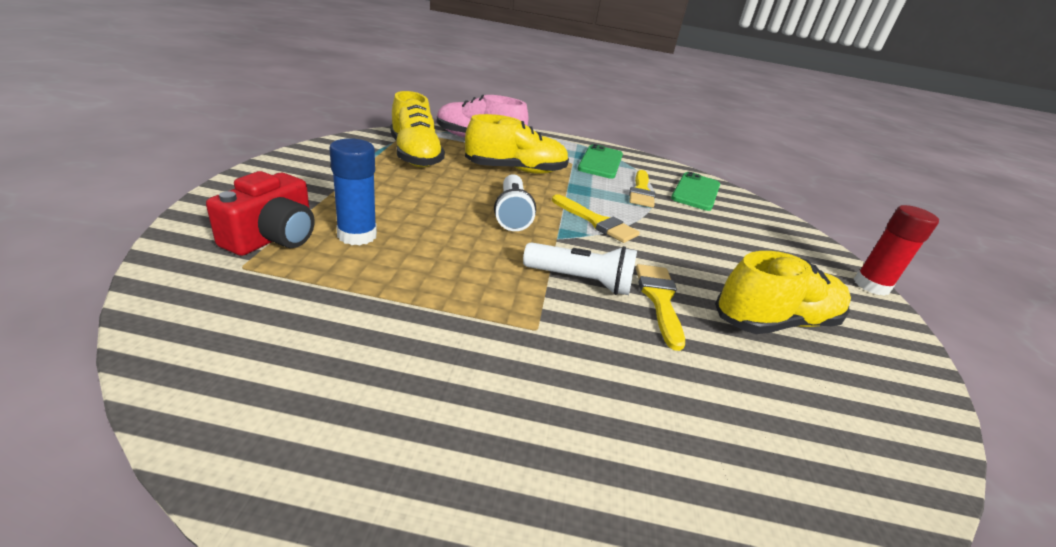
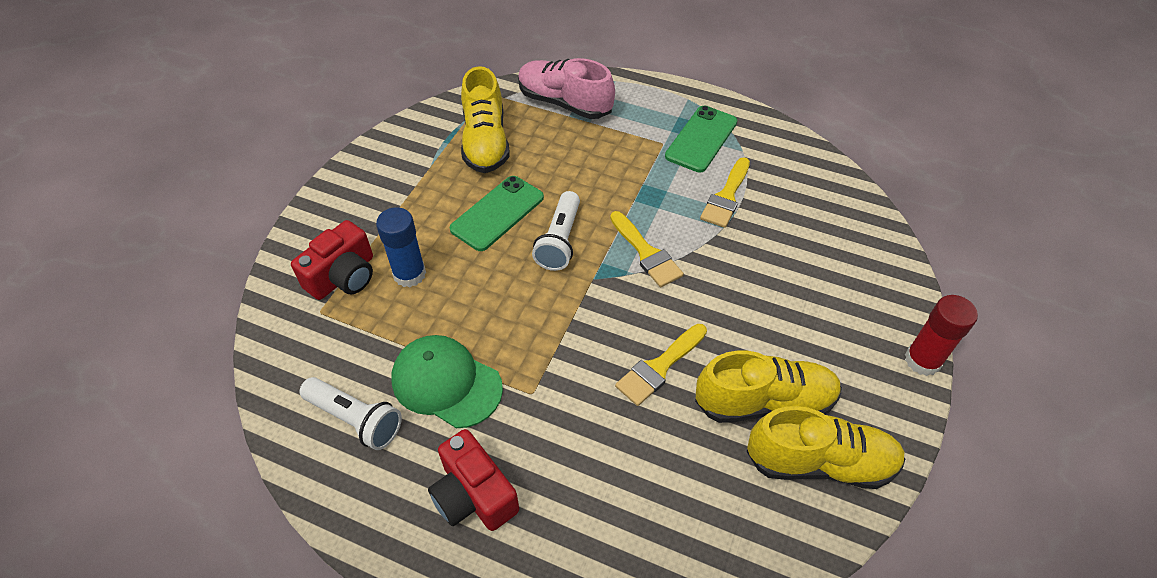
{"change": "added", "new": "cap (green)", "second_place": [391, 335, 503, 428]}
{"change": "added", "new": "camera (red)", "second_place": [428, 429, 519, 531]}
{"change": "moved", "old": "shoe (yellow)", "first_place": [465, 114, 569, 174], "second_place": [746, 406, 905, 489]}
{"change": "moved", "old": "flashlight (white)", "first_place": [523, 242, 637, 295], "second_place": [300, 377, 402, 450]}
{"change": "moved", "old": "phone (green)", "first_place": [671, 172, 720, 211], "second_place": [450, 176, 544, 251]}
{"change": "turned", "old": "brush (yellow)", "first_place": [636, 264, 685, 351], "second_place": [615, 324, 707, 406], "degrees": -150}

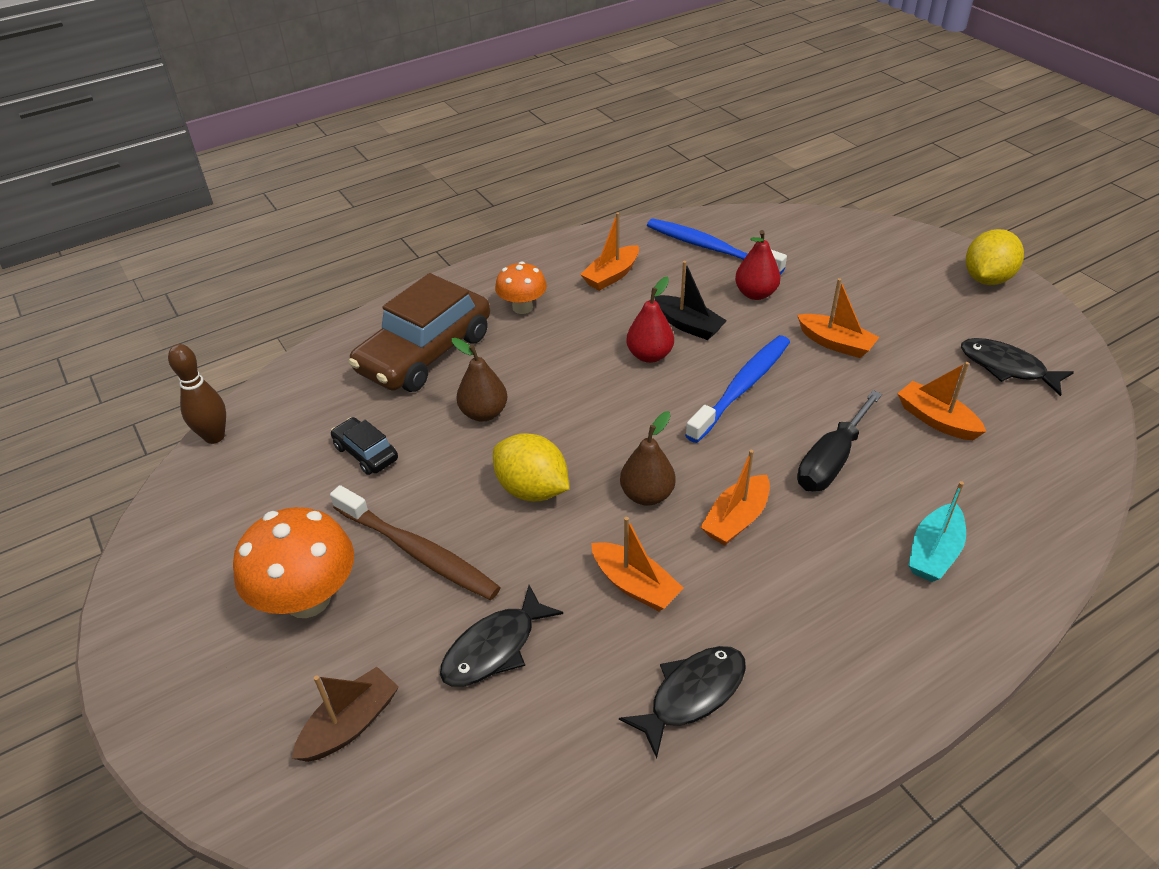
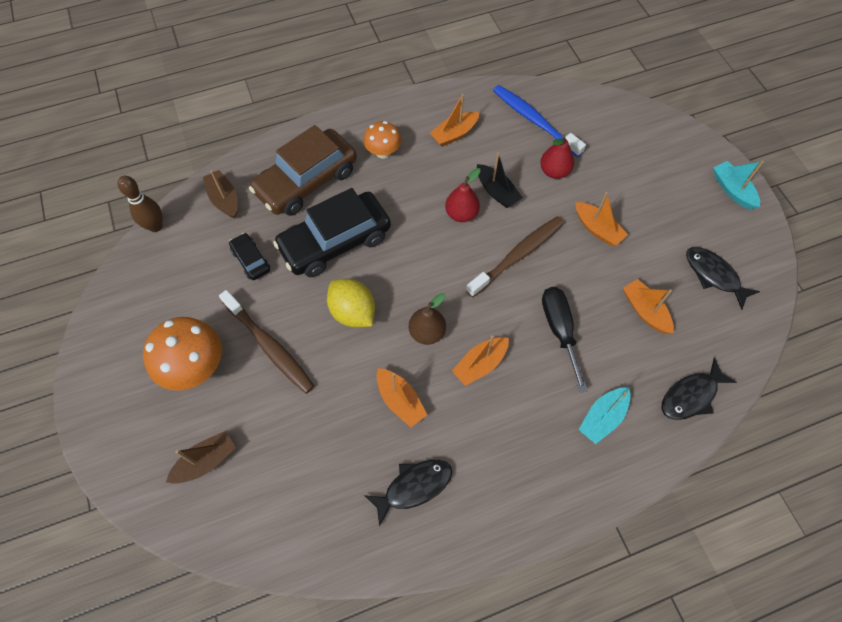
{"change": "added", "new": "boat (brown)", "second_place": [203, 170, 238, 219]}
{"change": "moved", "old": "fish (black)", "first_place": [440, 585, 563, 687], "second_place": [662, 358, 737, 420]}
{"change": "replaced", "old": "pear (brown)", "new": "car (black)", "first_place": [452, 338, 507, 422], "second_place": [273, 188, 391, 277]}
{"change": "replaced", "old": "lemon (yellow)", "new": "boat (turquoise)", "first_place": [966, 229, 1024, 285], "second_place": [713, 161, 764, 210]}
{"change": "recoloured", "old": "toothbrush (blue)", "new": "toothbrush (brown)", "first_place": [685, 335, 790, 443], "second_place": [466, 216, 564, 297]}
{"change": "turned", "old": "screwdriver (black)", "first_place": [797, 390, 882, 491], "second_place": [542, 287, 588, 393], "degrees": 120}

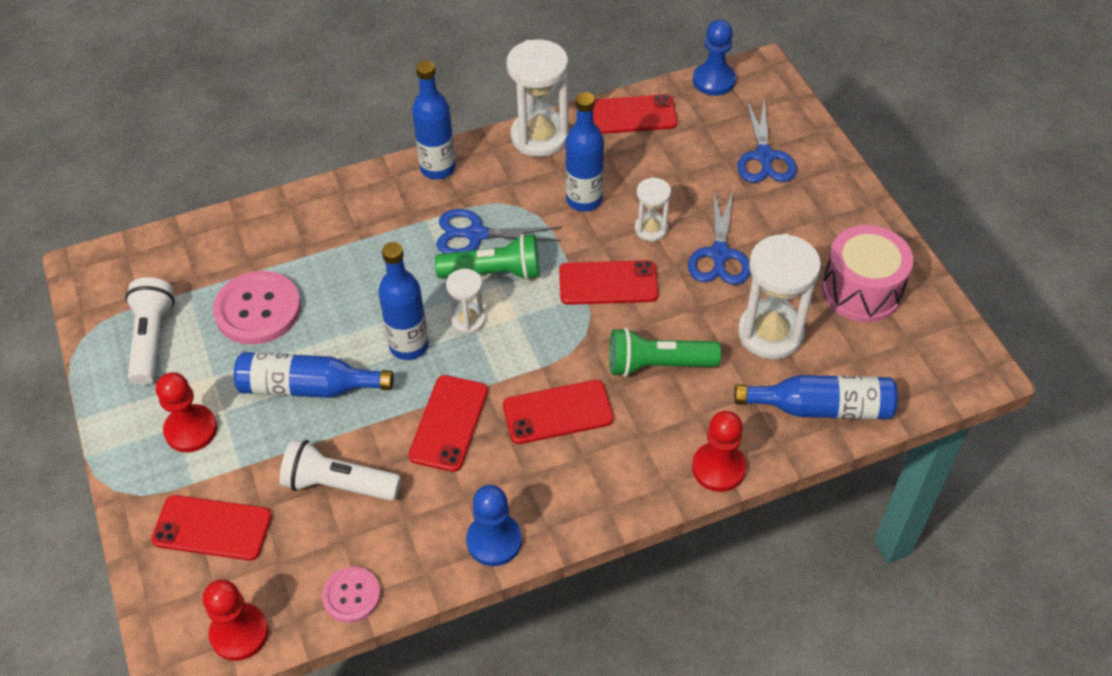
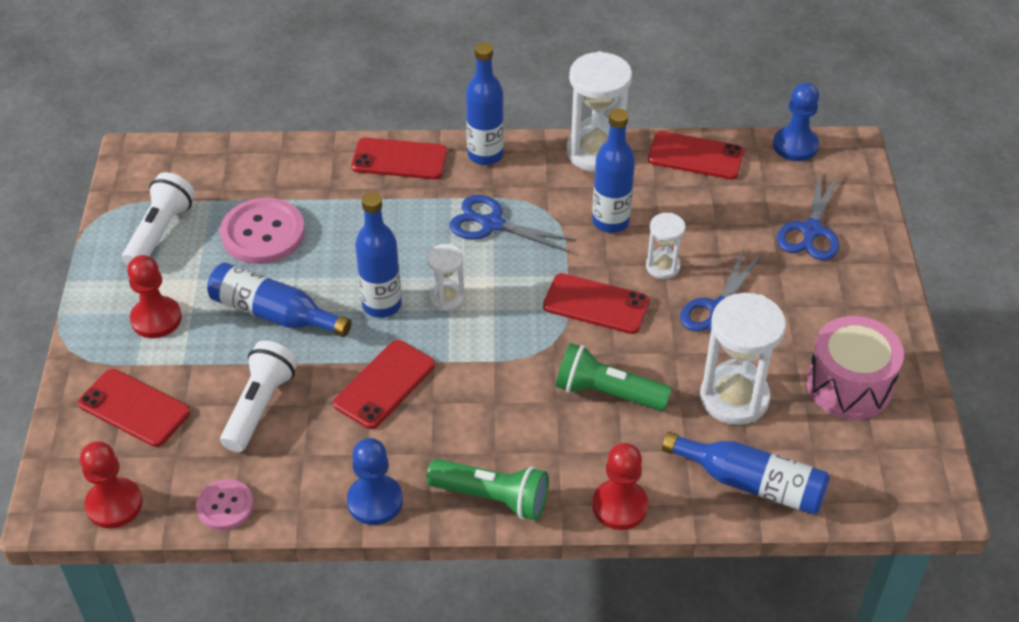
{"change": "moved", "old": "flashlight (green)", "first_place": [435, 234, 540, 280], "second_place": [427, 459, 549, 520]}
{"change": "moved", "old": "phone (red)", "first_place": [503, 380, 614, 444], "second_place": [351, 138, 447, 179]}
{"change": "turned", "old": "flashlight (white)", "first_place": [279, 439, 401, 501], "second_place": [220, 341, 298, 452], "degrees": 75}

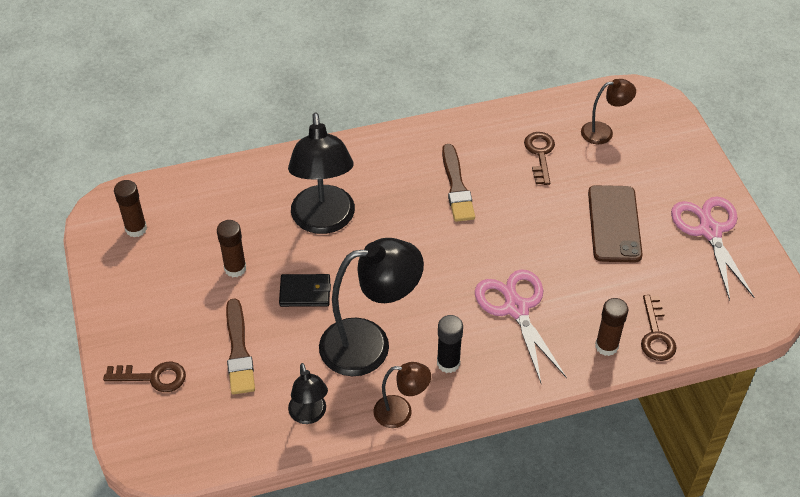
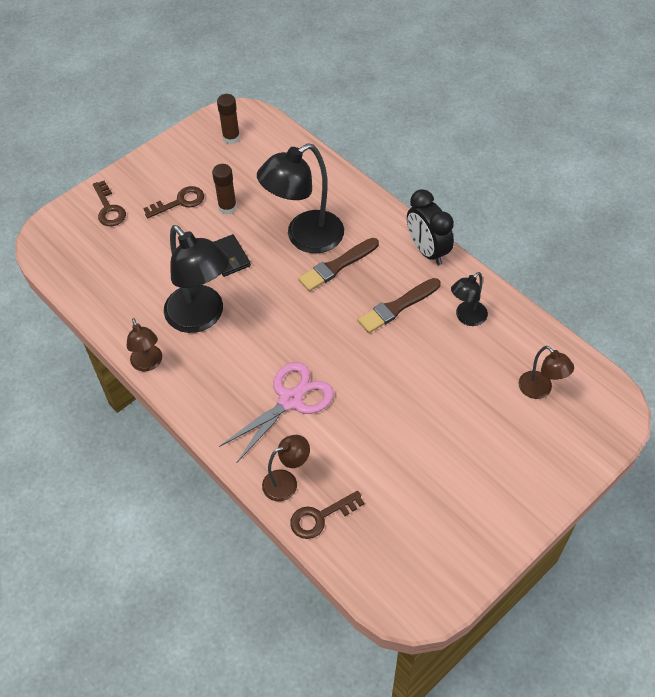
{"change": "removed", "old": "glue stick (black)", "first_place": [437, 315, 463, 373]}
{"change": "removed", "old": "phone (brown)", "first_place": [588, 185, 643, 263]}
{"change": "removed", "old": "scissors (pink)", "first_place": [671, 197, 754, 301]}
{"change": "added", "new": "clock (black)", "second_place": [407, 189, 454, 265]}
{"change": "moved", "old": "brush (brown)", "first_place": [226, 299, 255, 395], "second_place": [298, 238, 379, 291]}
{"change": "moved", "old": "lamp (black)", "first_place": [288, 363, 328, 424], "second_place": [451, 272, 488, 326]}
{"change": "moved", "old": "key (brown)", "first_place": [524, 132, 555, 185], "second_place": [143, 186, 204, 218]}
{"change": "replaced", "old": "glue stick (brown)", "new": "lamp (brown)", "first_place": [595, 298, 628, 356], "second_place": [262, 435, 310, 502]}

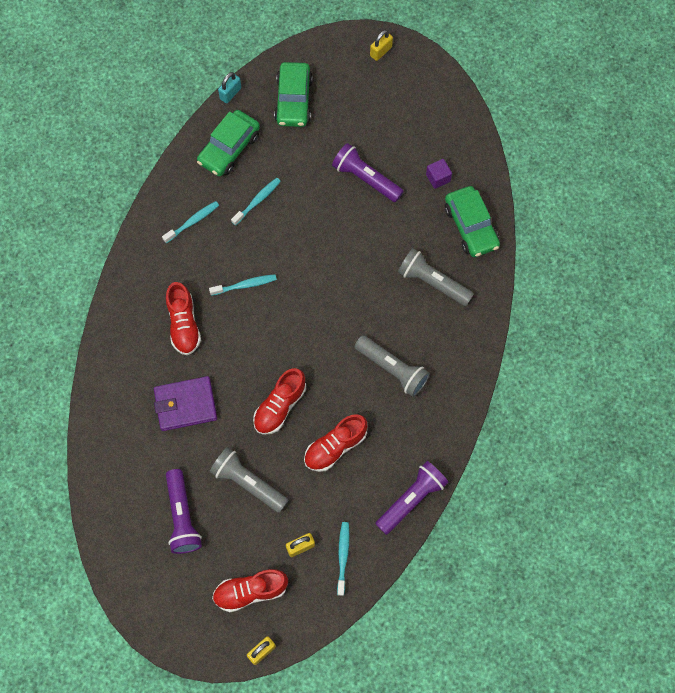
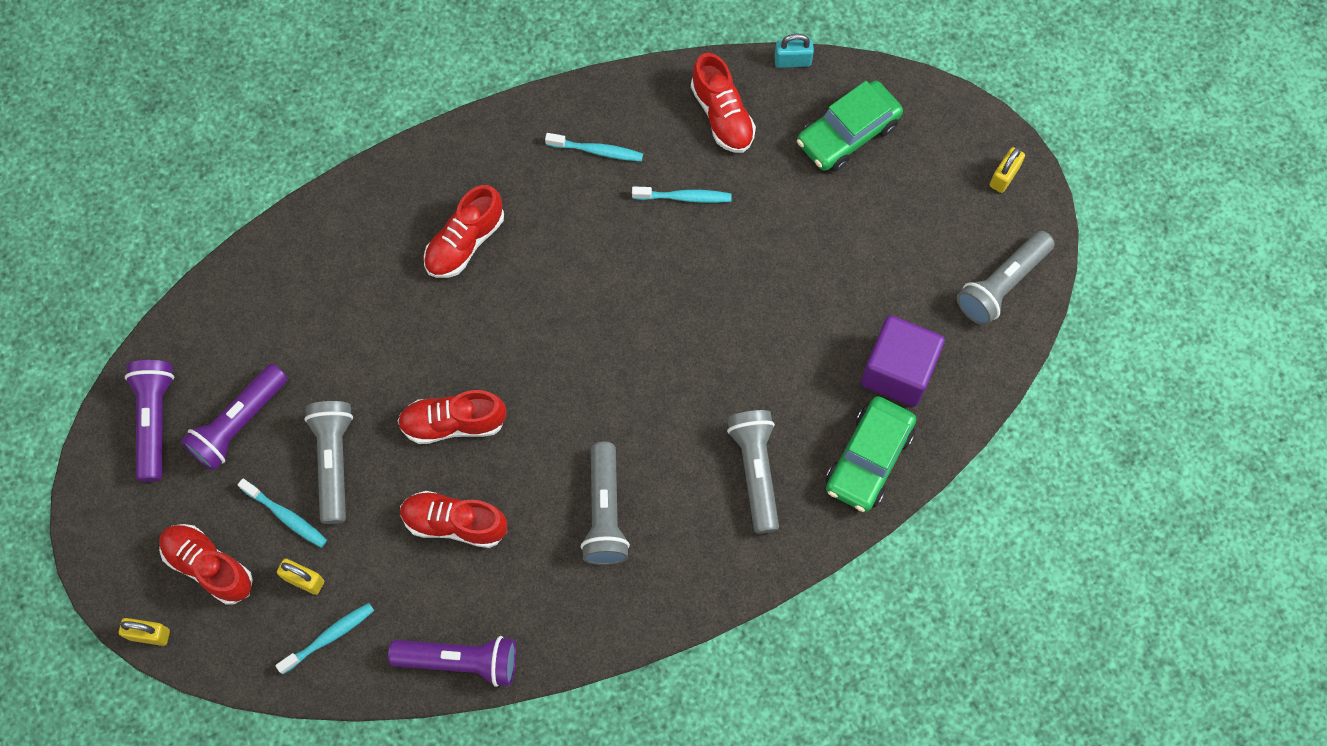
{"change": "removed", "old": "wallet (purple)", "first_place": [154, 376, 217, 431]}
{"change": "added", "new": "flashlight (grey)", "second_place": [957, 231, 1055, 326]}
{"change": "moved", "old": "toothbrush (turquoise)", "first_place": [209, 274, 277, 296], "second_place": [238, 478, 327, 548]}
{"change": "moved", "old": "flashlight (purple)", "first_place": [332, 143, 404, 202], "second_place": [125, 360, 174, 482]}
{"change": "replaced", "old": "car (green)", "new": "shoe (red)", "first_place": [197, 110, 260, 176], "second_place": [691, 53, 756, 153]}
{"change": "turned", "old": "padlock (yellow)", "first_place": [370, 30, 393, 61], "second_place": [990, 147, 1025, 193], "degrees": -60}
{"change": "resized", "old": "cube (purple)", "first_place": [426, 159, 452, 189], "second_place": [861, 316, 945, 407], "factor": 2.02}

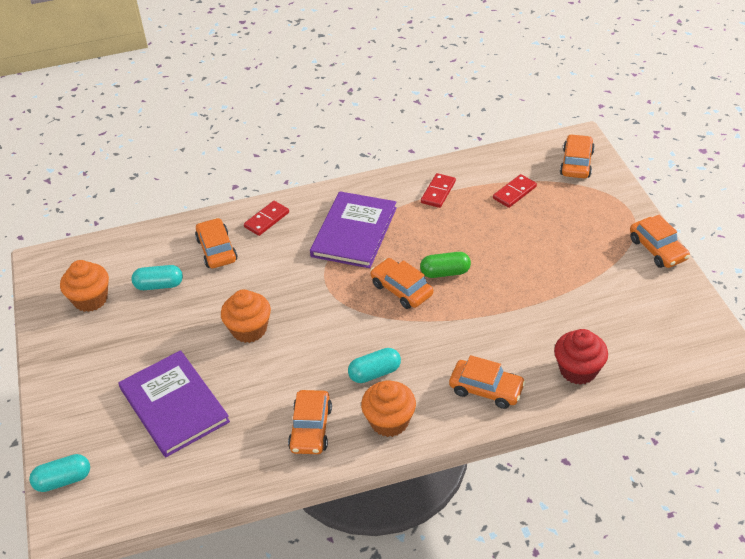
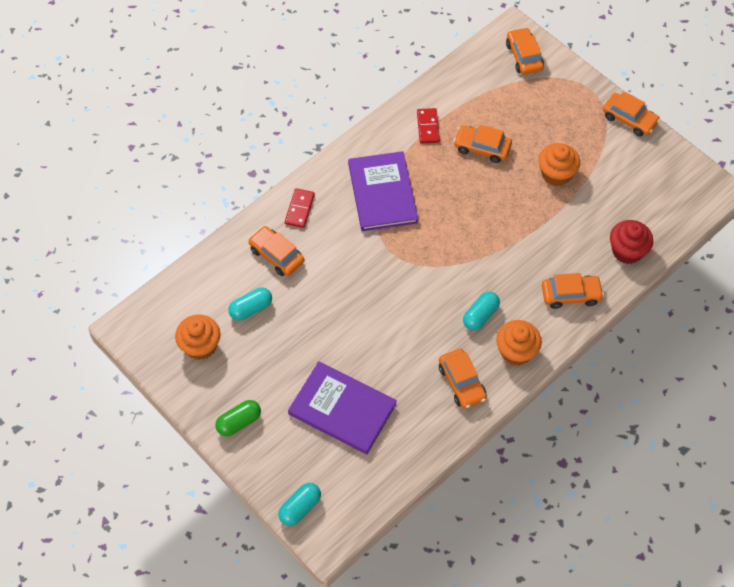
{"change": "removed", "old": "domino (red)", "first_place": [493, 174, 537, 208]}
{"change": "moved", "old": "cupcake (orange)", "first_place": [221, 289, 271, 343], "second_place": [538, 143, 580, 186]}
{"change": "moved", "old": "car (orange)", "first_place": [370, 258, 433, 309], "second_place": [453, 125, 512, 163]}
{"change": "moved", "old": "capsule (green)", "first_place": [420, 252, 471, 278], "second_place": [215, 400, 261, 436]}

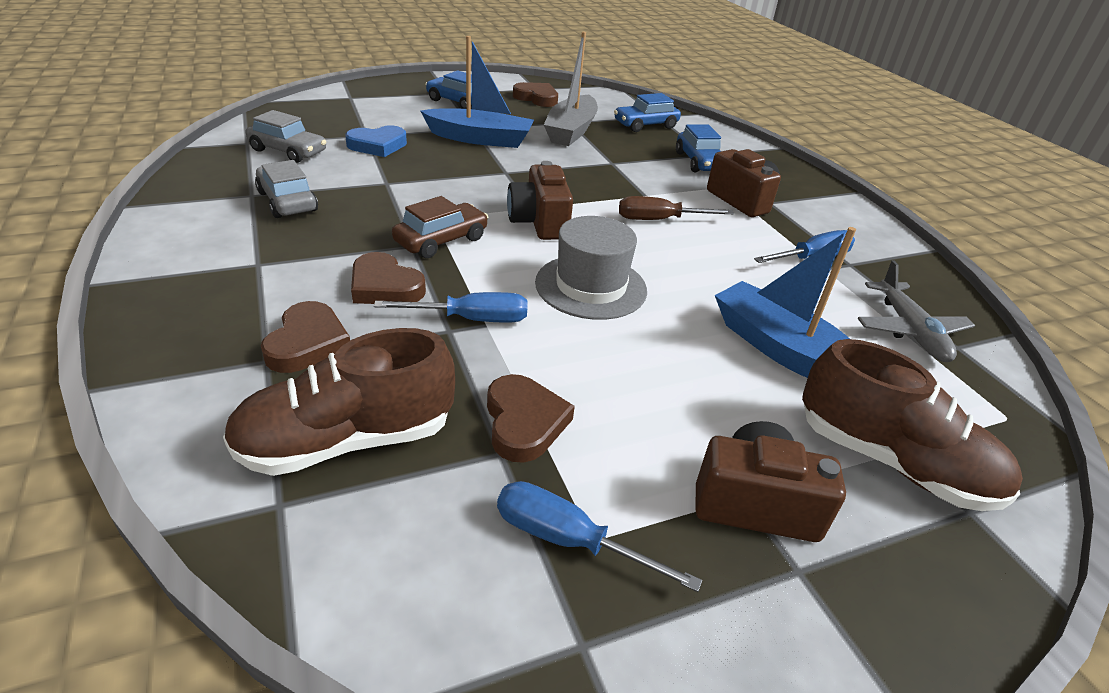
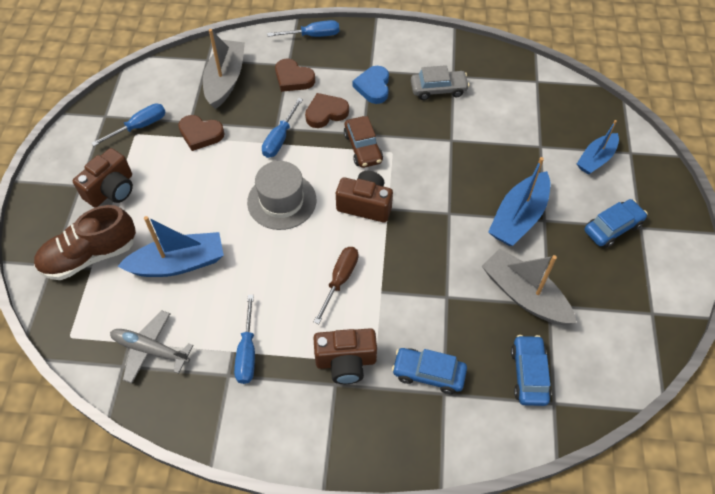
{"change": "removed", "old": "car (grey)", "first_place": [246, 110, 326, 163]}
{"change": "removed", "old": "heart (brown)", "first_place": [513, 82, 558, 107]}
{"change": "added", "new": "screwdriver (blue)", "second_place": [267, 20, 339, 37]}
{"change": "added", "new": "boat (blue)", "second_place": [577, 120, 619, 175]}
{"change": "moved", "old": "heart (blue)", "first_place": [345, 126, 407, 157], "second_place": [352, 66, 389, 104]}
{"change": "replaced", "old": "shoe (brown)", "new": "boat (grey)", "first_place": [223, 328, 455, 476], "second_place": [203, 29, 245, 109]}

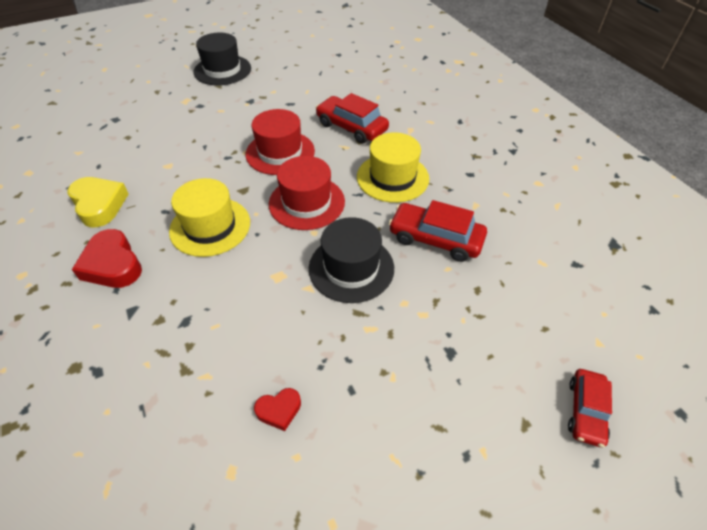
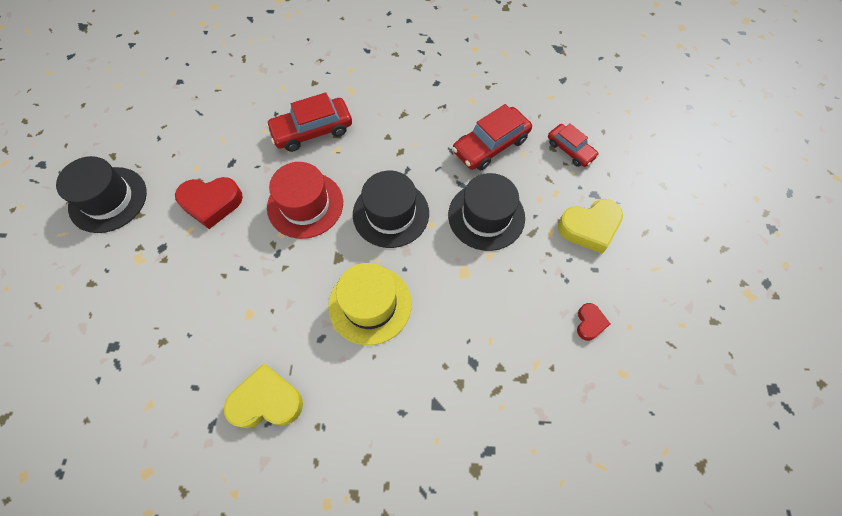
{"change": "removed", "old": "hat (yellow)", "first_place": [357, 132, 429, 203]}
{"change": "added", "new": "heart (yellow)", "second_place": [558, 199, 623, 254]}
{"change": "moved", "old": "heart (red)", "first_place": [72, 229, 142, 288], "second_place": [175, 177, 243, 229]}
{"change": "moved", "old": "car (red)", "first_place": [568, 369, 612, 447], "second_place": [548, 124, 599, 167]}
{"change": "recoloured", "old": "hat (red)", "new": "hat (black)", "first_place": [269, 156, 345, 230], "second_place": [353, 171, 429, 248]}

